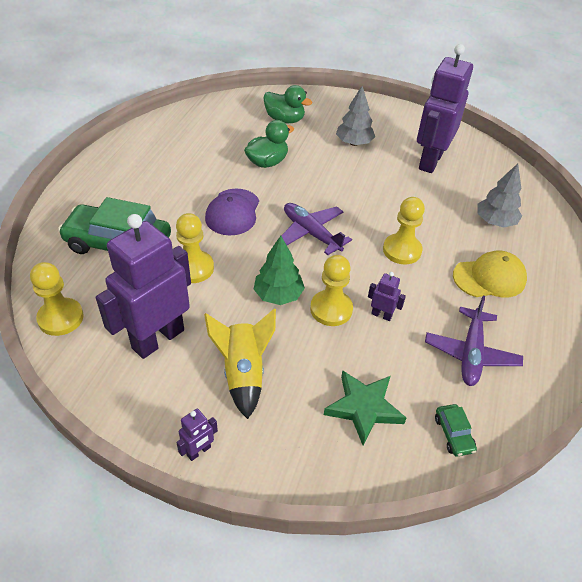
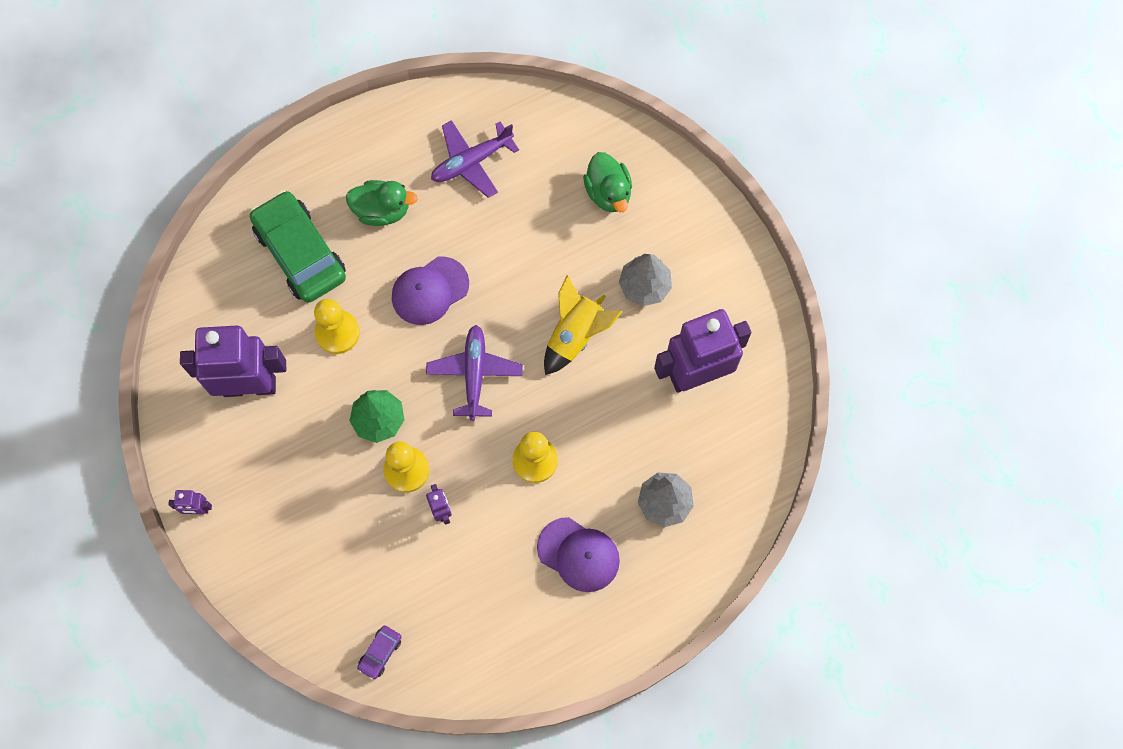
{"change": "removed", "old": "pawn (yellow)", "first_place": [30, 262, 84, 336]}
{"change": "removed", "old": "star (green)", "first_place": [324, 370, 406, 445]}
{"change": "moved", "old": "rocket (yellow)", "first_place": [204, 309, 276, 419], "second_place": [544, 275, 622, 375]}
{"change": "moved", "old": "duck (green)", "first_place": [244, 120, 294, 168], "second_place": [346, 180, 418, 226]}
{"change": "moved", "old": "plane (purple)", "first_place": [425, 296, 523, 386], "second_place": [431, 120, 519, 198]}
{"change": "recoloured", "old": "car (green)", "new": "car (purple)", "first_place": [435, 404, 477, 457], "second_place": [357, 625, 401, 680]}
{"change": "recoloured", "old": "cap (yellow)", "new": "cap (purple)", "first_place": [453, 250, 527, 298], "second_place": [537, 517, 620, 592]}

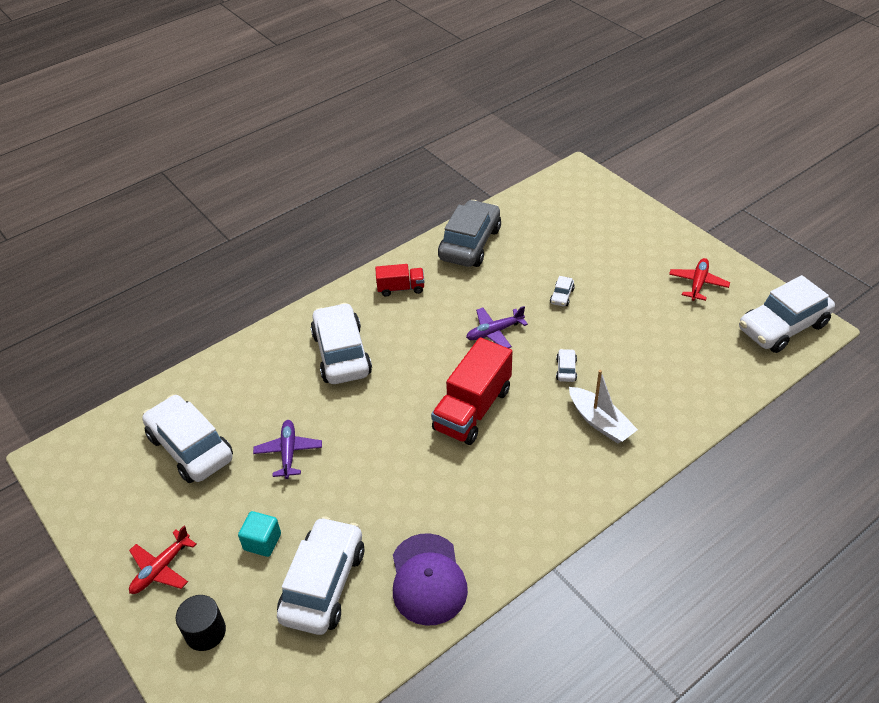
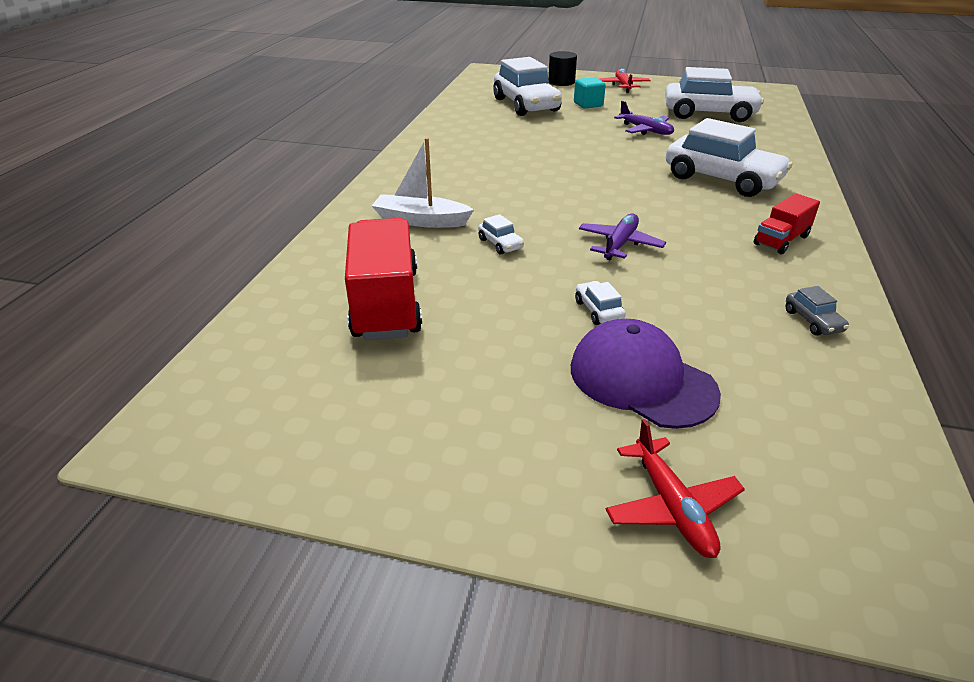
{"change": "removed", "old": "car (white)", "first_place": [739, 275, 835, 353]}
{"change": "moved", "old": "cap (purple)", "first_place": [393, 533, 468, 626], "second_place": [571, 319, 721, 429]}
{"change": "moved", "old": "truck (red)", "first_place": [431, 338, 512, 445], "second_place": [345, 218, 422, 340]}
{"change": "moved", "old": "plane (red)", "first_place": [669, 258, 730, 301], "second_place": [605, 419, 745, 558]}
{"change": "resized", "old": "car (grey)", "first_place": [438, 200, 501, 267], "second_place": [785, 286, 849, 336], "factor": 0.4}

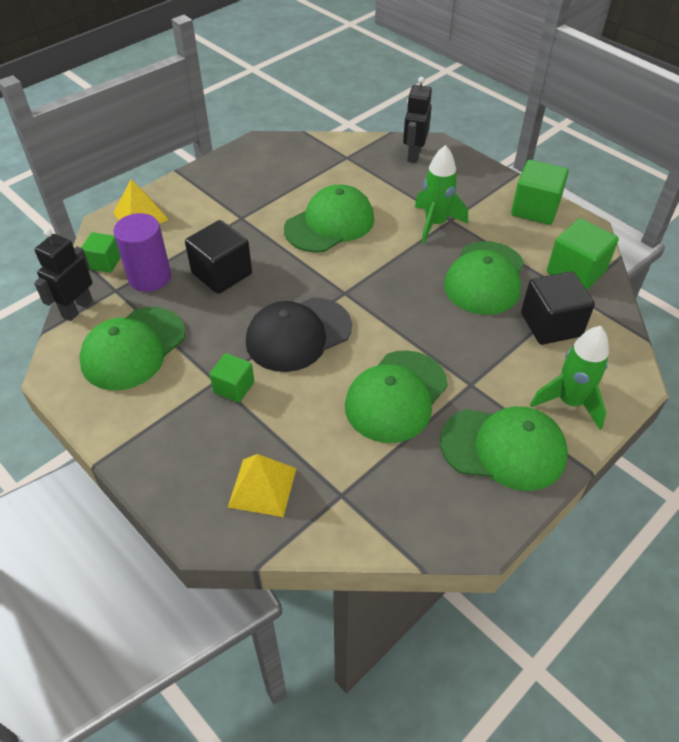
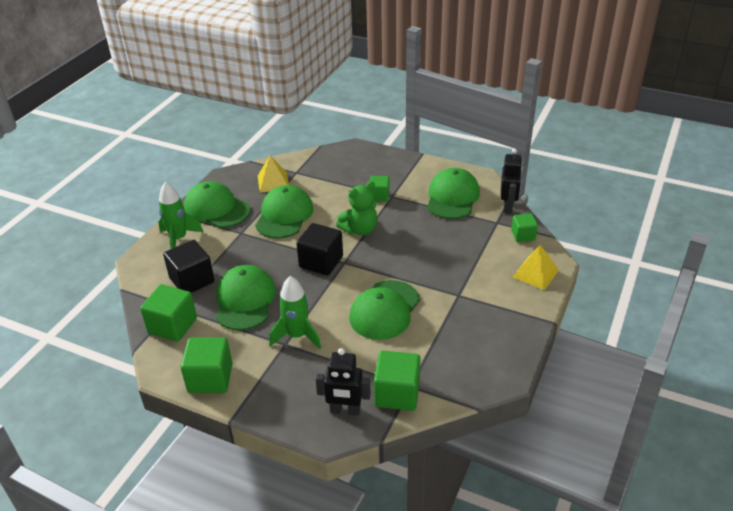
{"change": "removed", "old": "cylinder (purple)", "first_place": [114, 213, 171, 292]}
{"change": "added", "new": "cube (green)", "second_place": [374, 351, 420, 411]}
{"change": "moved", "old": "cube (black)", "first_place": [185, 220, 252, 294], "second_place": [296, 223, 343, 275]}
{"change": "moved", "old": "pyramid (yellow)", "first_place": [228, 454, 297, 517], "second_place": [258, 156, 289, 193]}
{"change": "replaced", "old": "cap (black)", "new": "teddy bear (green)", "first_place": [246, 298, 352, 372], "second_place": [336, 181, 378, 236]}
{"change": "turned", "old": "robot (black)", "first_place": [403, 77, 432, 163], "second_place": [316, 348, 371, 416], "degrees": 105}
{"change": "turned", "old": "cap (green)", "first_place": [440, 406, 568, 491], "second_place": [184, 181, 250, 228], "degrees": 45}

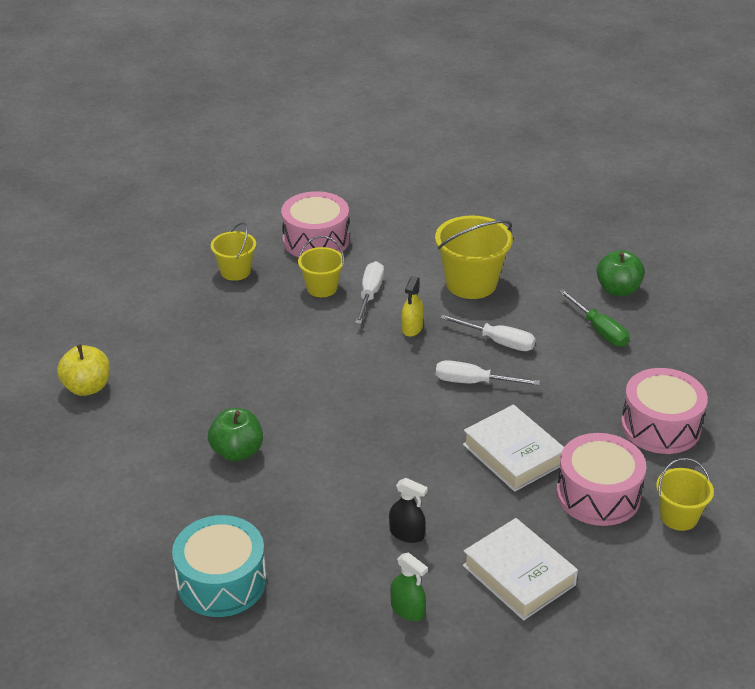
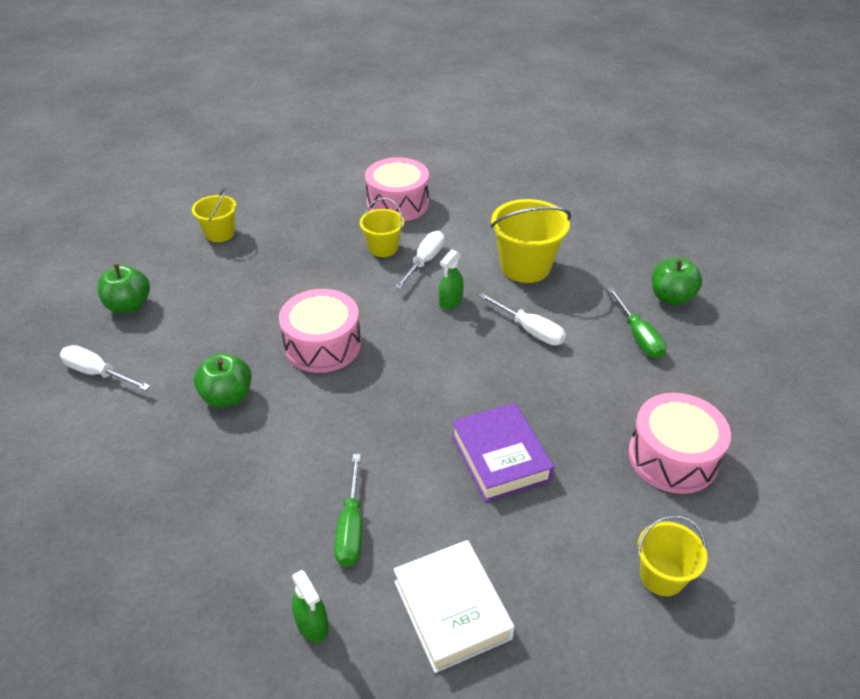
{"change": "removed", "old": "drum (turquoise)", "first_place": [172, 515, 267, 617]}
{"change": "moved", "old": "bucket (yellow)", "first_place": [211, 222, 256, 281], "second_place": [192, 188, 236, 242]}
{"change": "moved", "old": "screwdriver (white)", "first_place": [436, 360, 540, 385], "second_place": [60, 345, 150, 391]}
{"change": "moved", "old": "drum (pink)", "first_place": [557, 433, 646, 526], "second_place": [279, 289, 361, 373]}
{"change": "replaced", "old": "spray bottle (black)", "new": "screwdriver (green)", "first_place": [389, 478, 428, 543], "second_place": [334, 454, 362, 567]}
{"change": "recoloured", "old": "apple (yellow)", "new": "apple (green)", "first_place": [57, 344, 110, 396], "second_place": [97, 264, 150, 313]}
{"change": "recoloured", "old": "spray bottle (yellow)", "new": "spray bottle (green)", "first_place": [401, 276, 424, 337], "second_place": [439, 250, 464, 310]}
{"change": "recoloured", "old": "book (white)", "new": "book (purple)", "first_place": [463, 405, 564, 492], "second_place": [452, 403, 554, 502]}

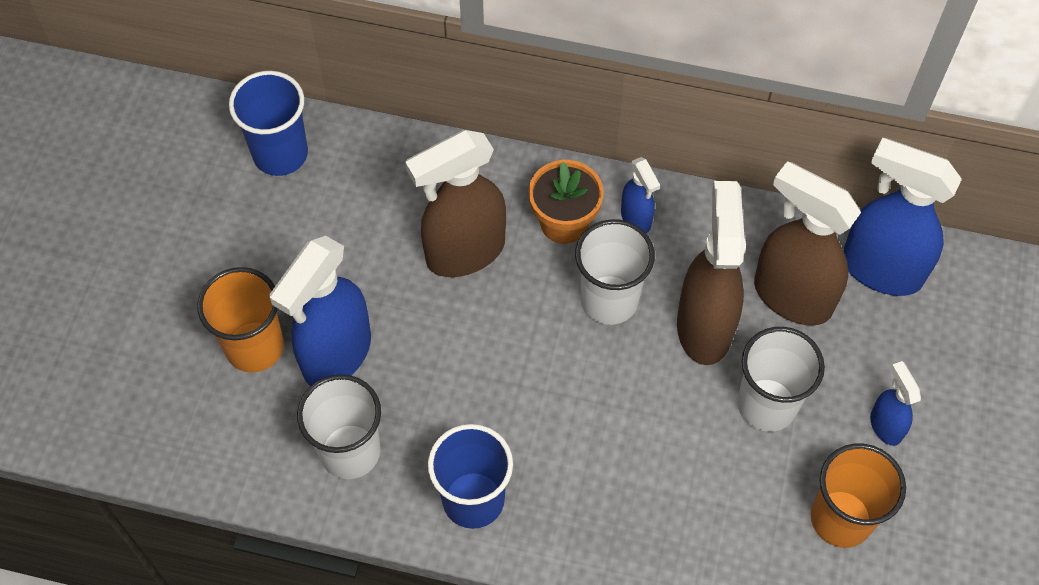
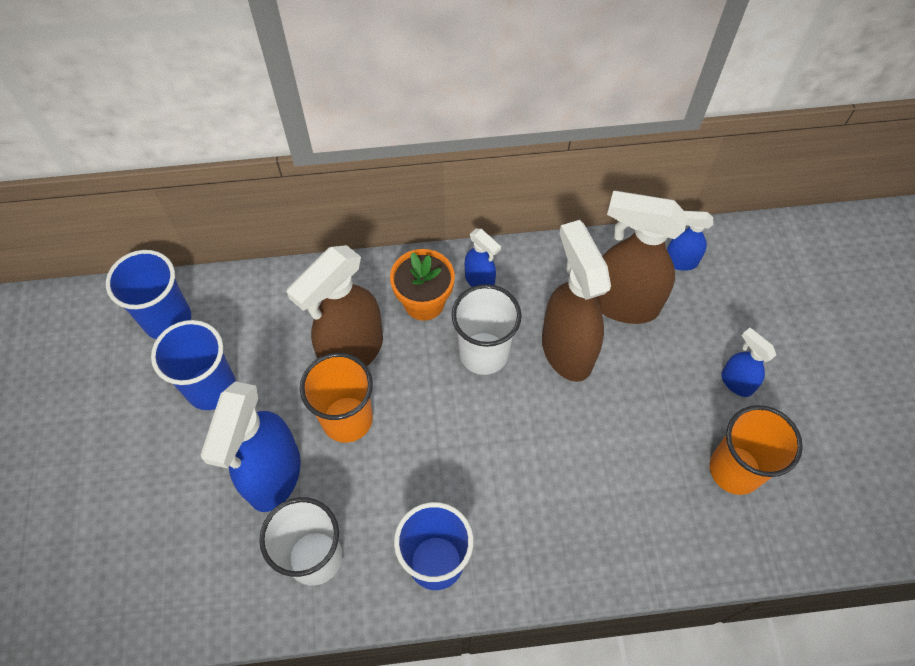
{"change": "removed", "old": "cup (white)", "first_place": [737, 327, 825, 432]}
{"change": "added", "new": "cup (blue)", "second_place": [151, 320, 236, 410]}
{"change": "moved", "old": "cup (orange)", "first_place": [198, 267, 284, 373], "second_place": [300, 353, 373, 443]}
{"change": "resized", "old": "spray bottle (blue)", "first_place": [843, 138, 962, 296], "second_place": [667, 211, 713, 271], "factor": 0.5}

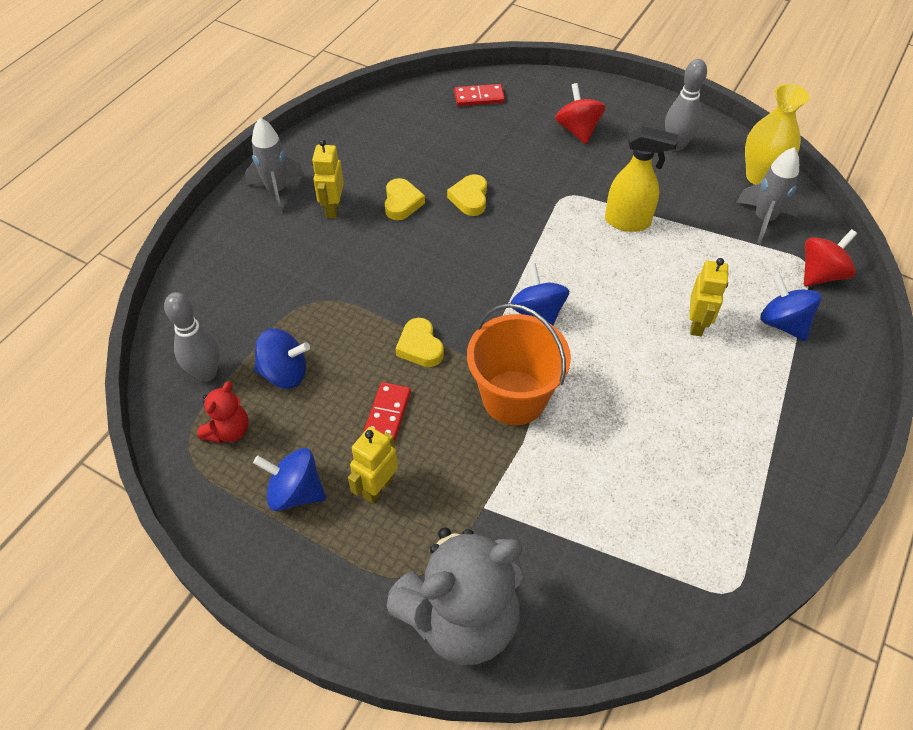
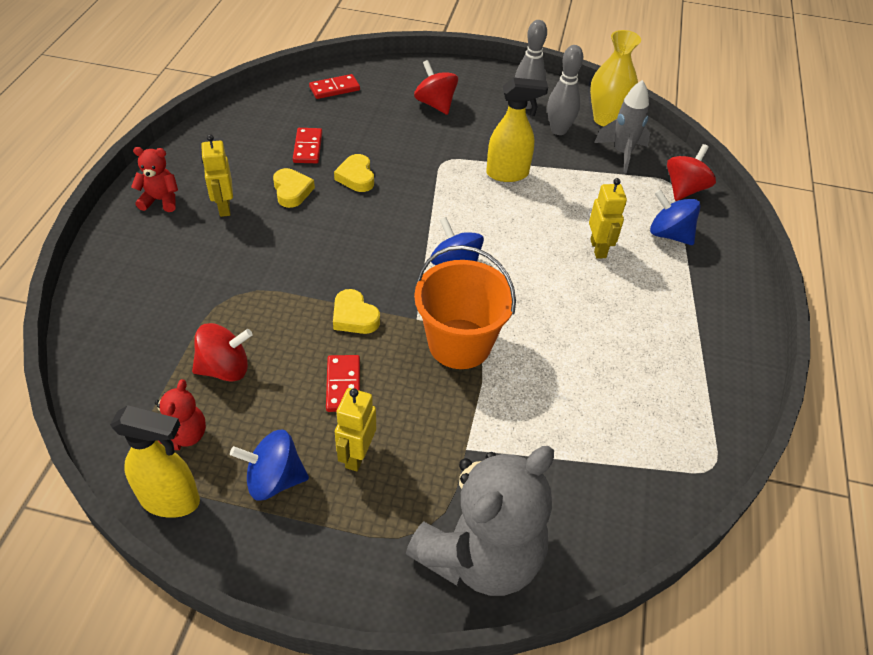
{"change": "added", "new": "spray bottle (yellow)", "second_place": [110, 405, 200, 518]}
{"change": "added", "new": "domino (red)", "second_place": [293, 128, 322, 163]}
{"change": "moved", "old": "bowling pin (grey)", "first_place": [164, 292, 220, 382], "second_place": [547, 45, 583, 135]}
{"change": "replaced", "old": "rocket (grey)", "new": "teddy bear (red)", "first_place": [245, 118, 304, 214], "second_place": [131, 147, 178, 212]}
{"change": "recoloured", "old": "spinning top (blue)", "new": "spinning top (red)", "first_place": [254, 328, 310, 389], "second_place": [192, 323, 253, 382]}

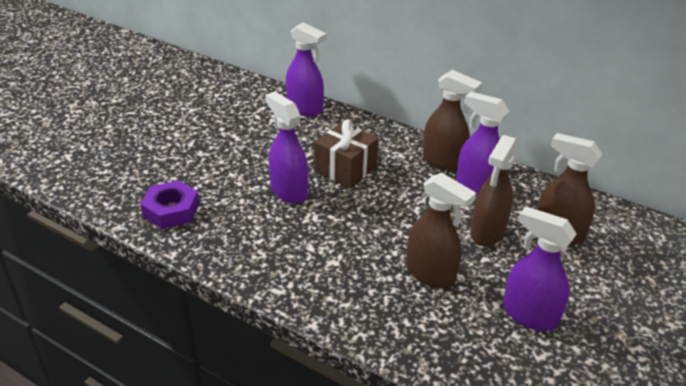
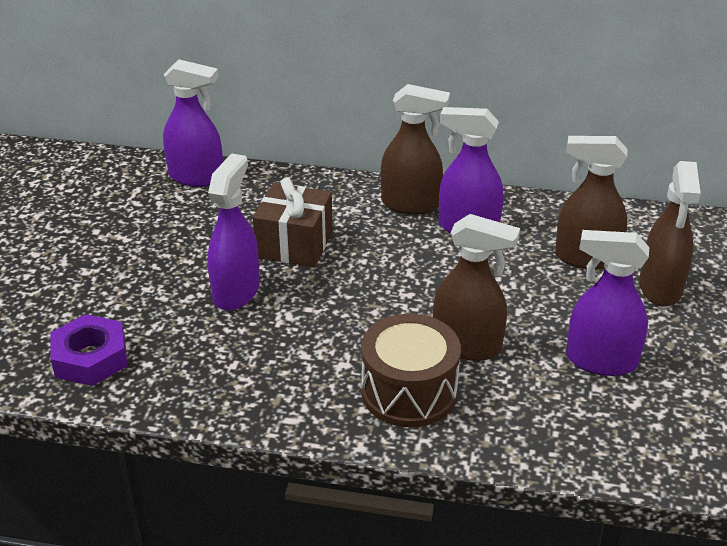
{"change": "added", "new": "drum (brown)", "second_place": [361, 314, 461, 427]}
{"change": "moved", "old": "spray bottle (brown)", "first_place": [470, 135, 517, 246], "second_place": [639, 161, 701, 307]}
{"change": "turned", "old": "spray bottle (purple)", "first_place": [265, 91, 308, 204], "second_place": [208, 153, 260, 310], "degrees": 75}

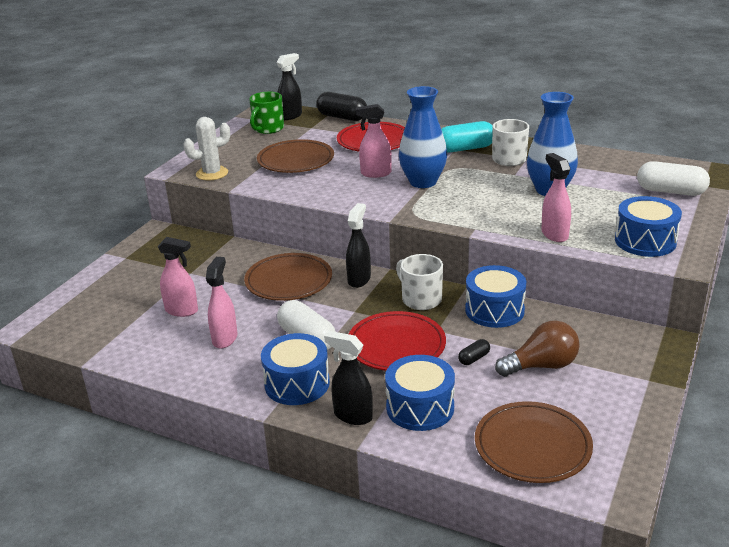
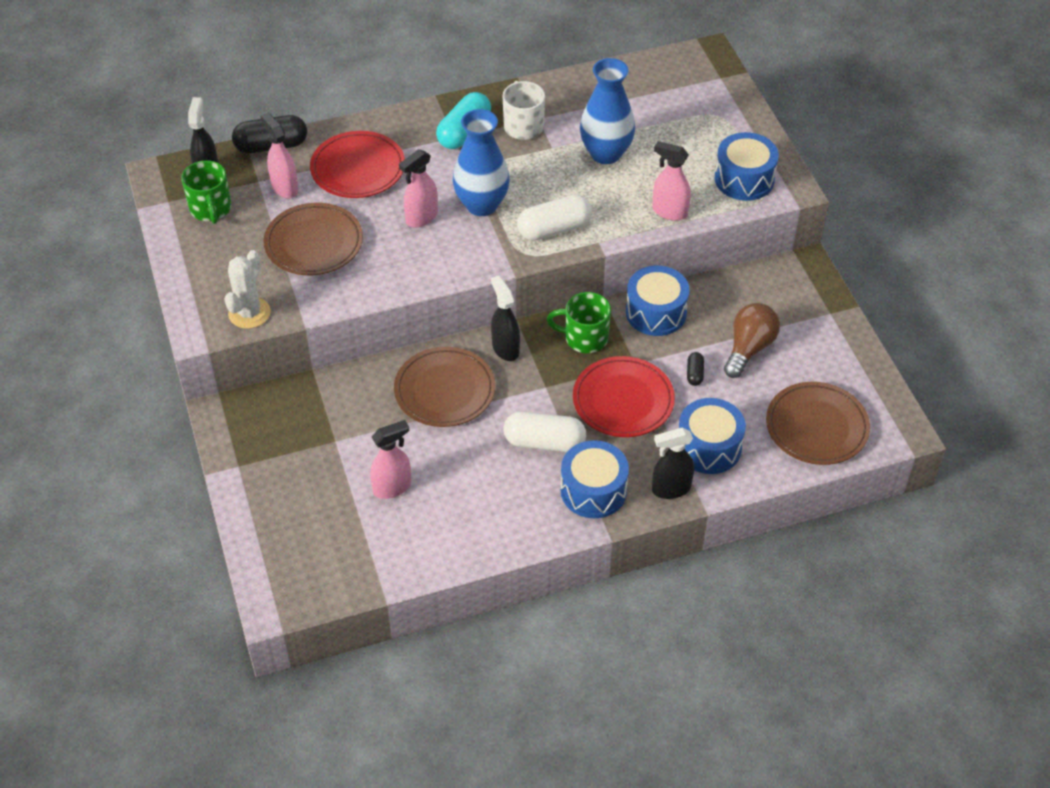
{"change": "moved", "old": "spray bottle (pink)", "first_place": [206, 257, 237, 349], "second_place": [261, 113, 298, 198]}
{"change": "moved", "old": "capsule (white)", "first_place": [637, 161, 710, 196], "second_place": [517, 195, 592, 240]}
{"change": "recoloured", "old": "mug (white)", "new": "mug (green)", "first_place": [396, 254, 443, 310], "second_place": [547, 292, 611, 353]}

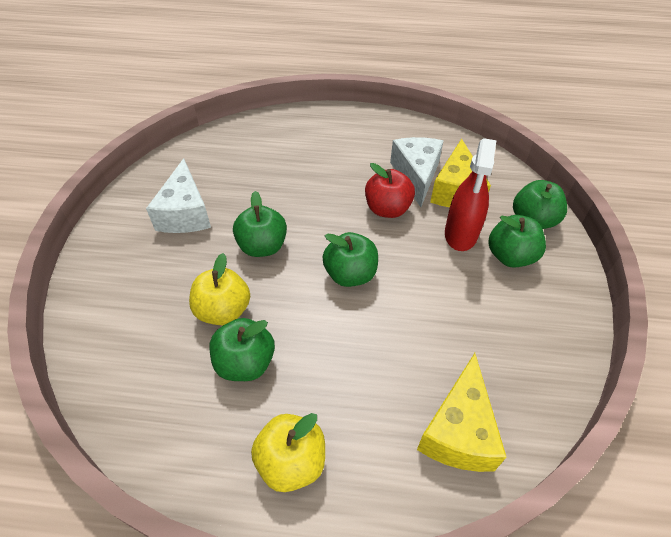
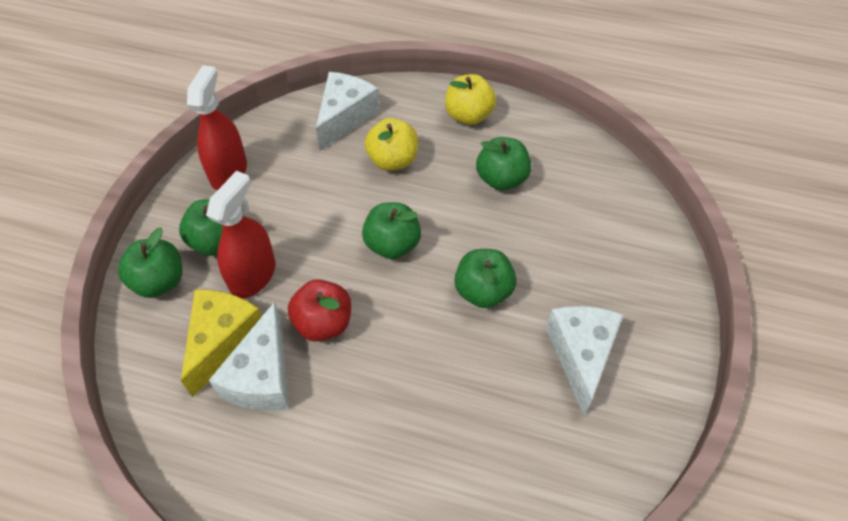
{"change": "added", "new": "spray bottle (red)", "second_place": [187, 65, 247, 190]}
{"change": "moved", "old": "apple (yellow)", "first_place": [189, 253, 250, 325], "second_place": [365, 118, 418, 171]}
{"change": "recoloured", "old": "cheese (yellow)", "new": "cheese (white)", "first_place": [417, 353, 506, 472], "second_place": [316, 72, 380, 151]}

